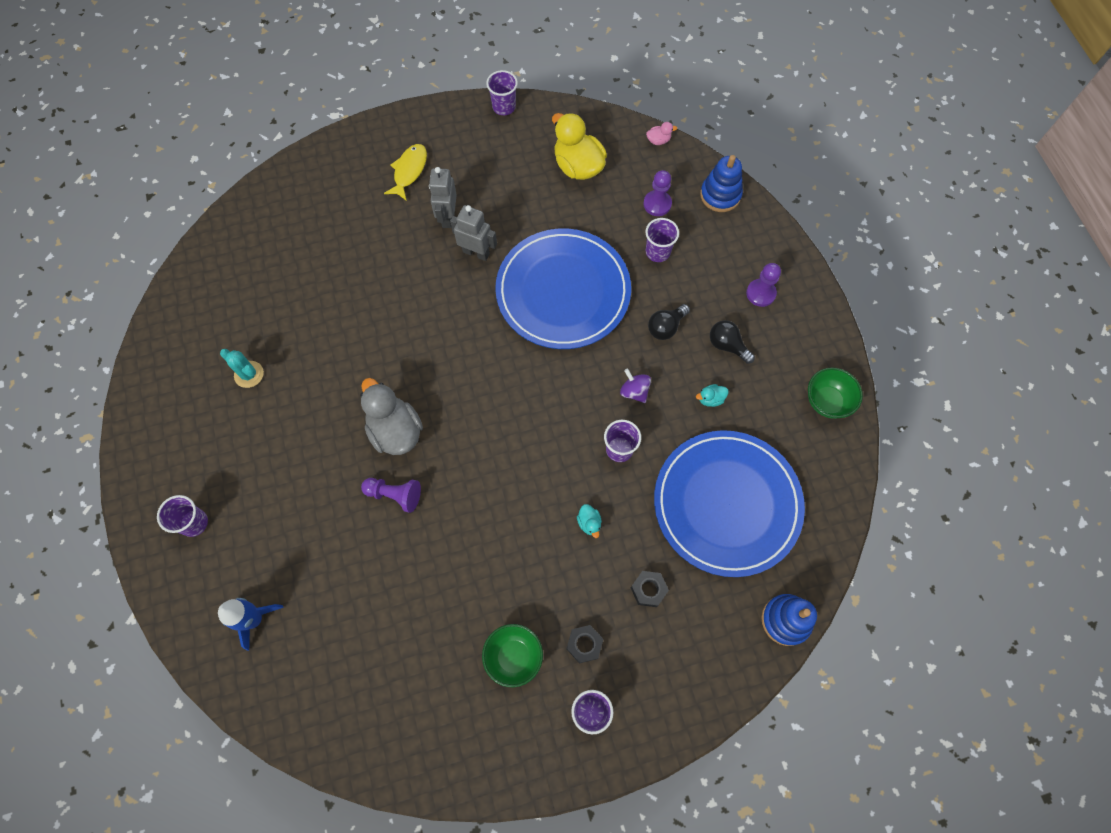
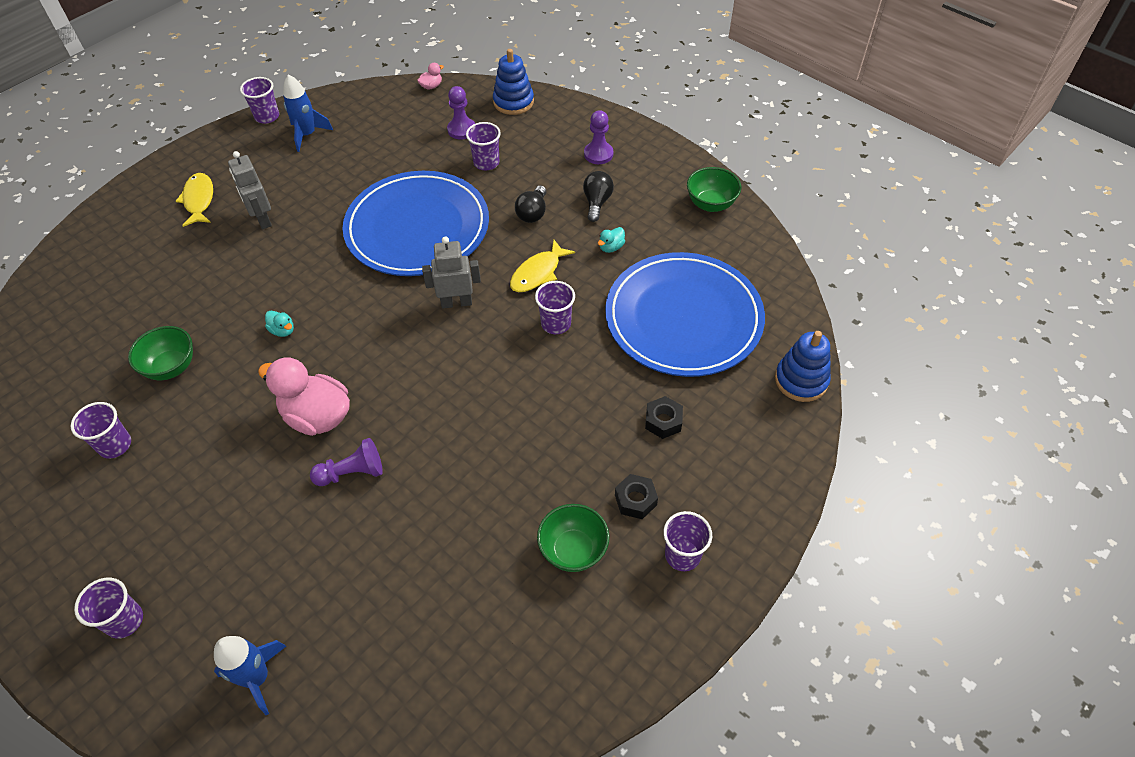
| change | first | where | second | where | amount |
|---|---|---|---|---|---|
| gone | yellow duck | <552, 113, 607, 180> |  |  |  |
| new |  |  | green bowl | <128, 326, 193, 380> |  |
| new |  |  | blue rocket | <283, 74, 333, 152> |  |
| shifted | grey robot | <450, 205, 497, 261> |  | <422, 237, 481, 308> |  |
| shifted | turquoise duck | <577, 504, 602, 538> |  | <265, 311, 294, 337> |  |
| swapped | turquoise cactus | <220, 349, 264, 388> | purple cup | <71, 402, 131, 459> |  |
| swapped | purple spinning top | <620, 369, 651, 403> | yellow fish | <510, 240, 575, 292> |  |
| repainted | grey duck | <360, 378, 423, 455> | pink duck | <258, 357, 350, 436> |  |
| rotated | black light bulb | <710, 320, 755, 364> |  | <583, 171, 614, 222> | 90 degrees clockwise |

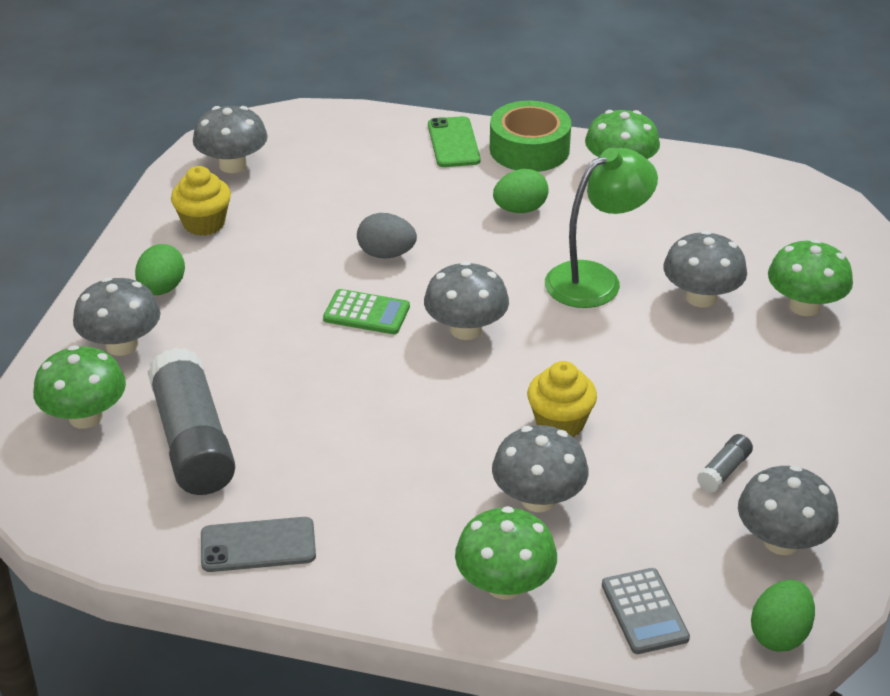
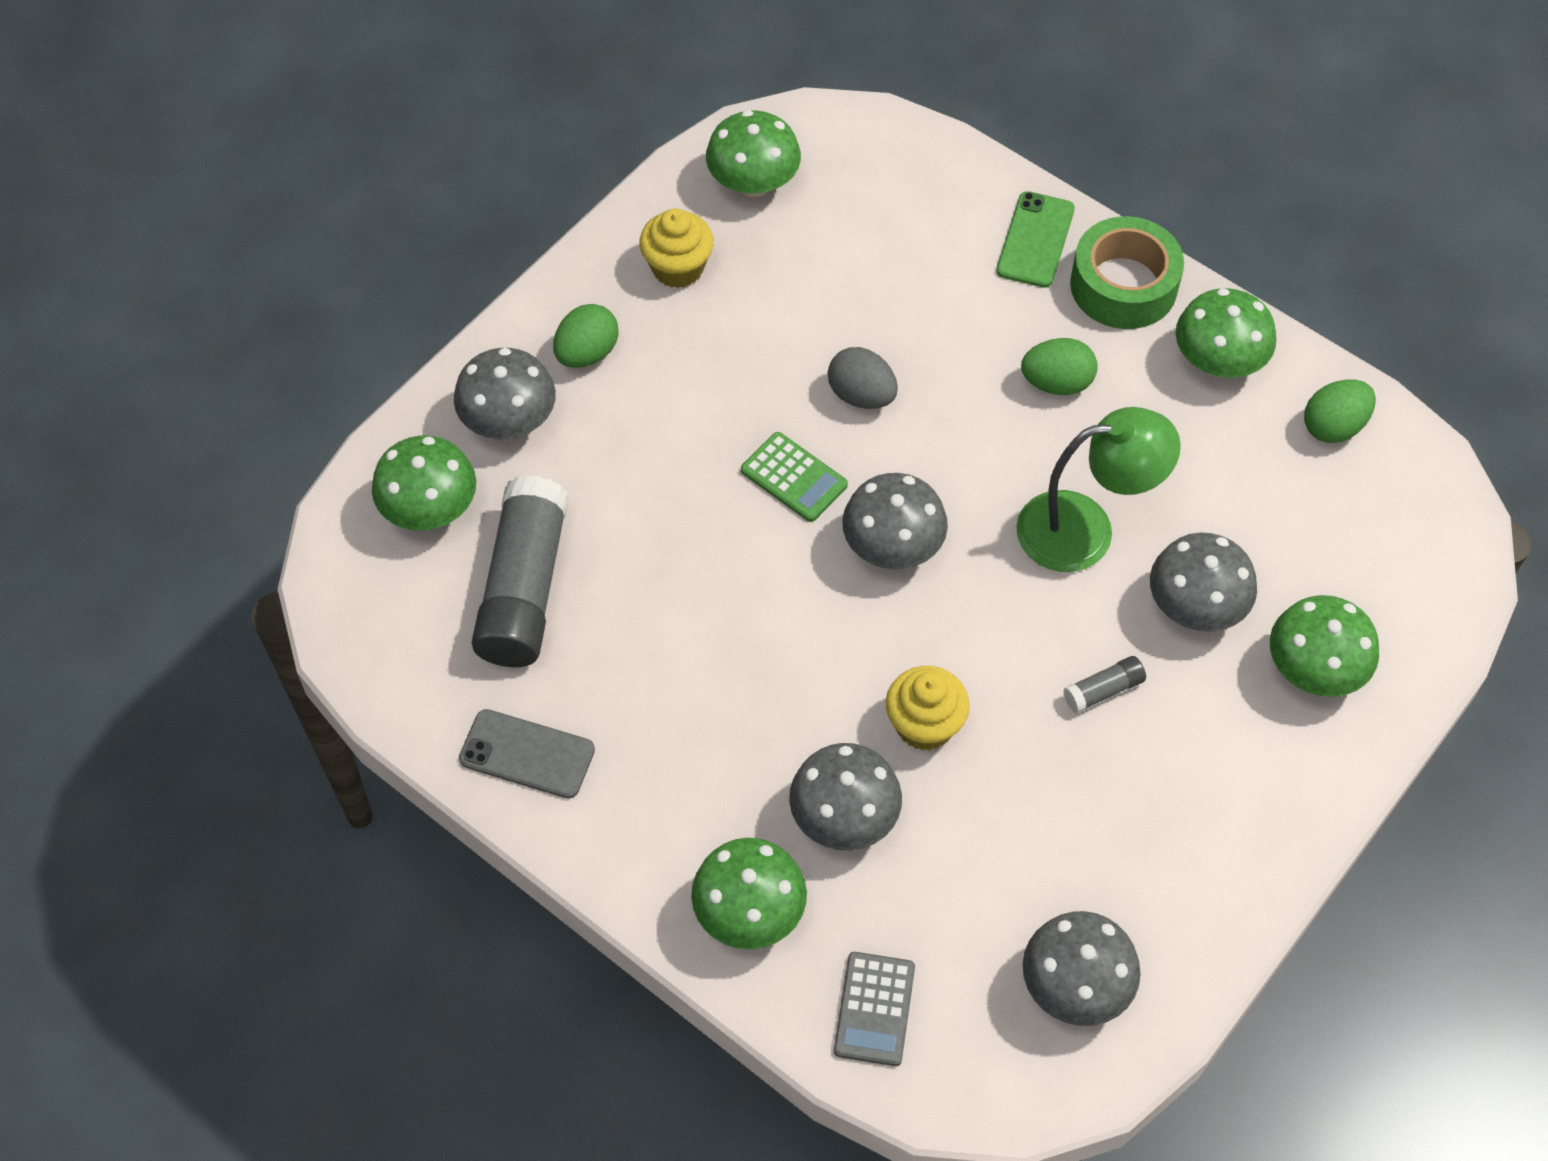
| change | first | where | second | where | amount |
|---|---|---|---|---|---|
| shifted | grey glue stick | <697, 434, 753, 492> |  | <1063, 656, 1146, 713> |  |
| shifted | green egg | <751, 580, 815, 652> |  | <1304, 379, 1376, 443> |  |
| repainted | grey mushroom | <193, 106, 268, 173> | green mushroom | <706, 110, 801, 197> |  |

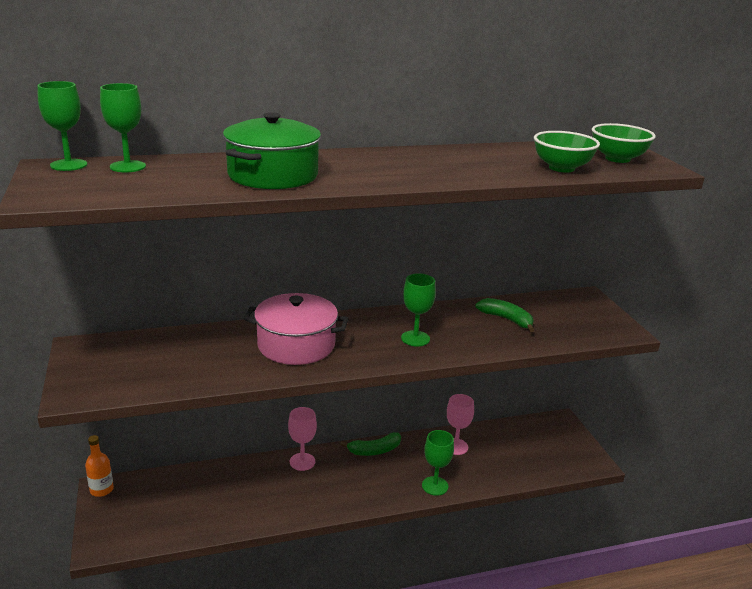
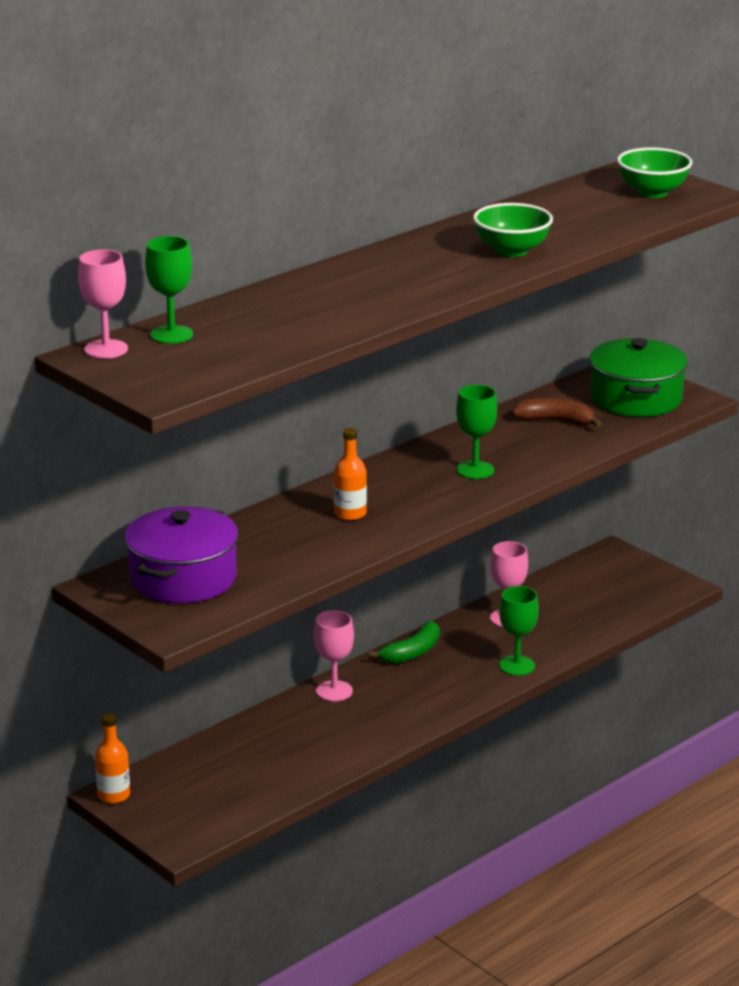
| change | first | where | second | where | amount |
|---|---|---|---|---|---|
| new |  |  | purple pot | <124, 506, 239, 603> |  |
| shifted | green pot | <223, 112, 321, 189> |  | <589, 338, 688, 417> |  |
| shifted | green bowl | <534, 131, 600, 172> |  | <473, 203, 553, 257> |  |
| swapped | pink pot | <243, 293, 349, 365> | orange bottle | <334, 428, 367, 521> |  |
| repainted | green goblet | <37, 81, 87, 171> | pink goblet | <78, 249, 128, 359> |  |
| repainted | green banana | <475, 298, 534, 332> | brown banana | <512, 398, 602, 427> |  |

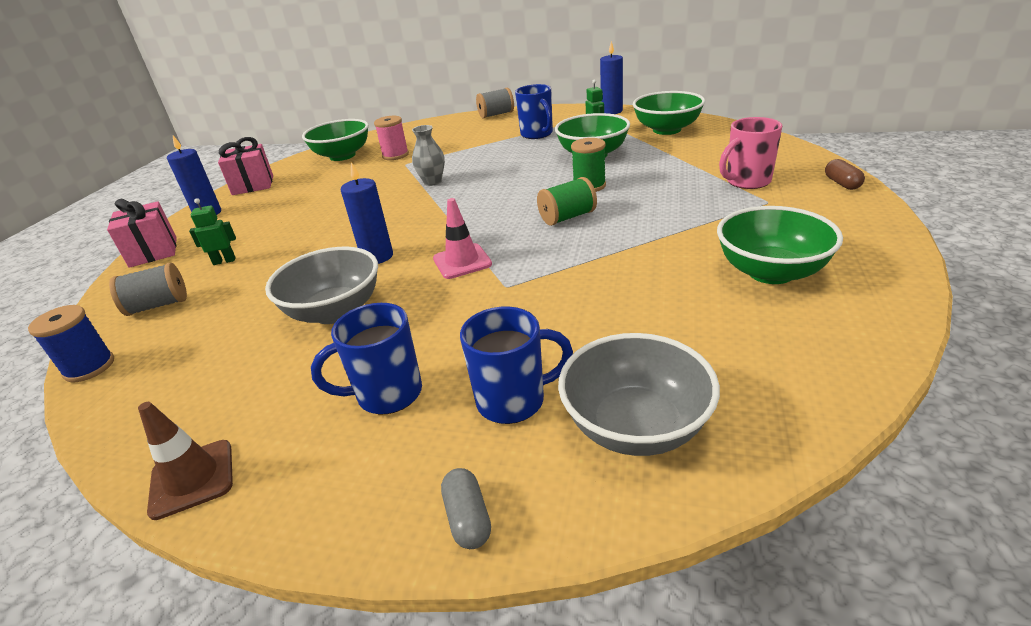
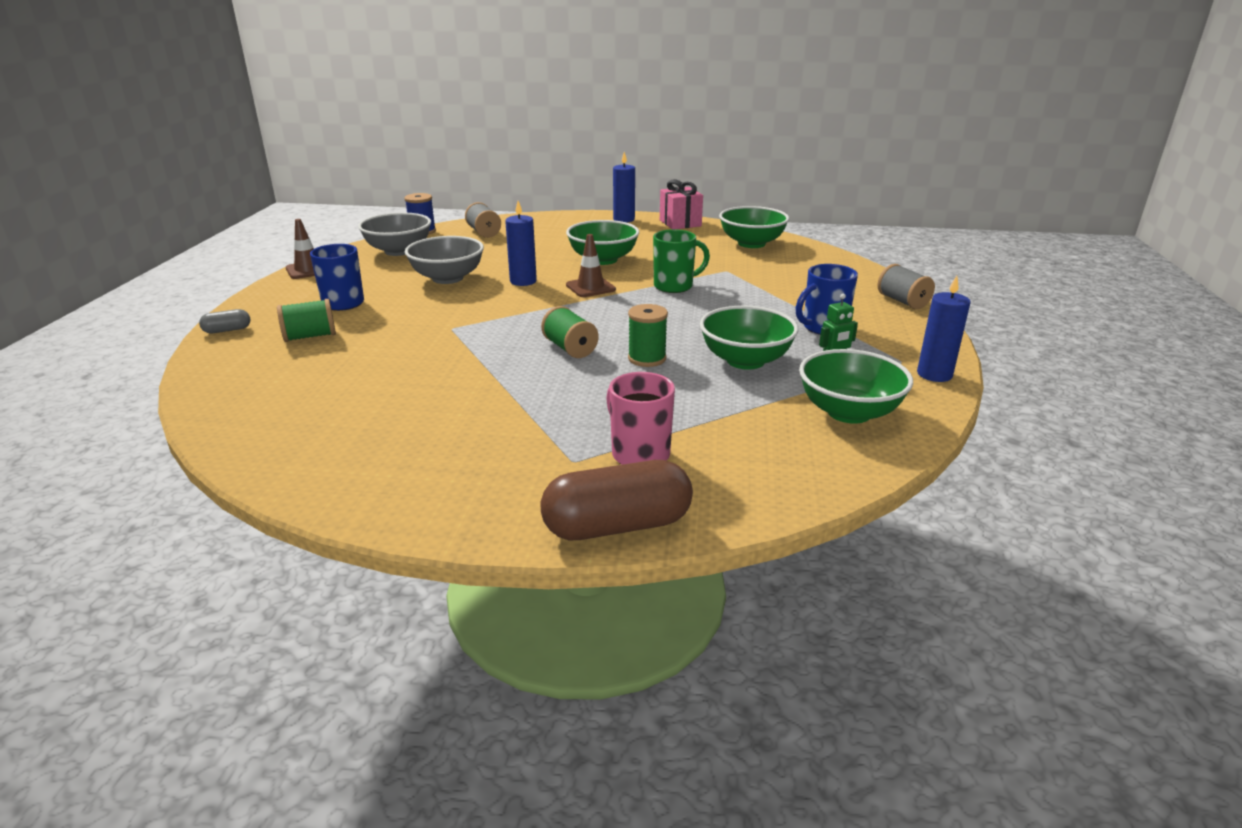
| change | first | where | second | where | amount |
|---|---|---|---|---|---|
| gone | pink gift | <107, 199, 177, 268> |  |  |  |
| gone | green robot | <189, 198, 236, 265> |  |  |  |
| gone | pink spool | <374, 116, 409, 160> |  |  |  |
| gone | pink traffic cone | <433, 198, 492, 279> |  |  |  |
| new |  |  | brown traffic cone | <566, 234, 616, 297> |  |
| shifted | grey bowl | <558, 333, 720, 456> |  | <358, 213, 431, 256> |  |
| shifted | green bowl | <717, 206, 843, 284> |  | <566, 220, 639, 265> |  |
| swapped | grey vase | <412, 125, 445, 186> | green mug | <653, 229, 710, 293> |  |
| swapped | blue mug | <460, 306, 573, 424> | green spool | <277, 299, 336, 342> |  |
| scaled | brown capsule | <825, 159, 865, 190> |  | <540, 460, 693, 540> | x2.17 |

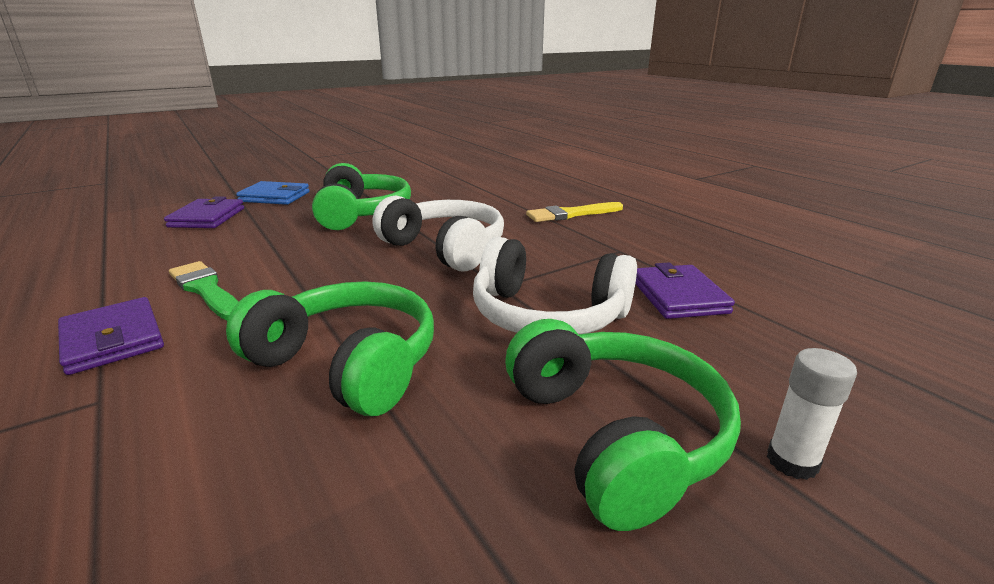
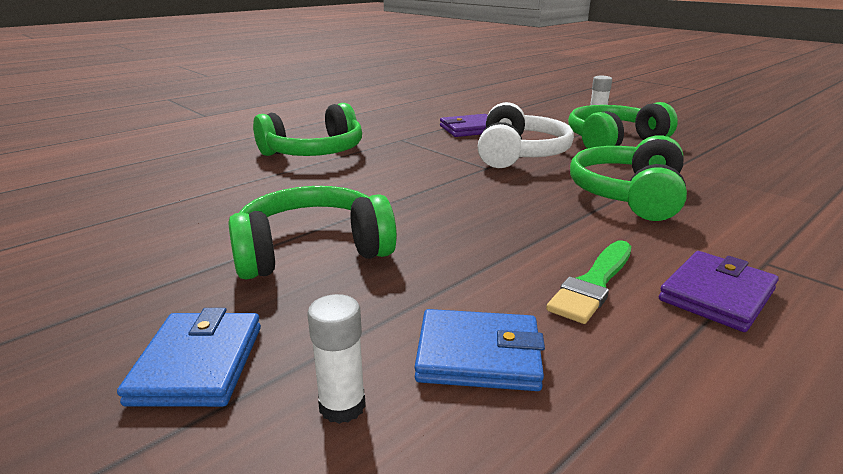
| change | first | where | second | where | amount |
|---|---|---|---|---|---|
| gone | white headphones | <373, 196, 504, 272> |  |  |  |
| new |  |  | blue wallet | <415, 309, 545, 391> |  |
| swapped | purple wallet | <164, 197, 244, 228> | white glue stick | <307, 294, 366, 424> |  |
| swapped | yellow brush | <526, 202, 623, 222> | green headphones | <253, 103, 362, 156> |  |

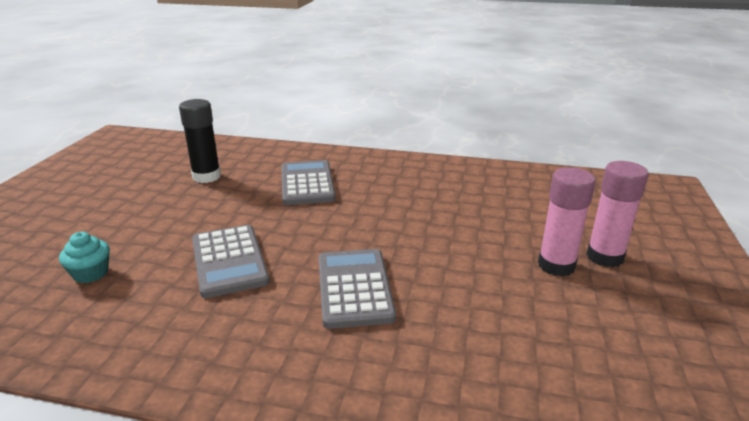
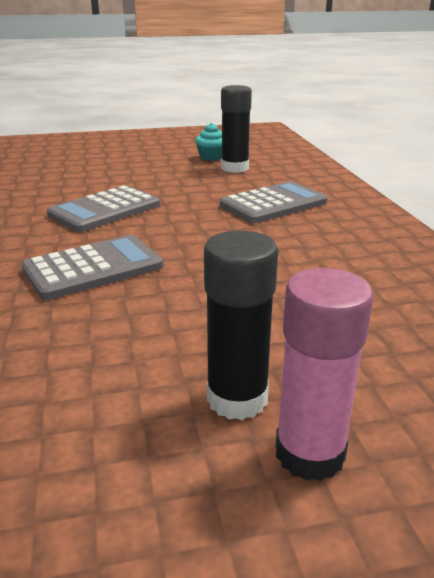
| change | first | where | second | where | amount |
|---|---|---|---|---|---|
| shifted | turquoise cupcake | <59, 232, 110, 283> |  | <195, 123, 222, 161> |  |
| repainted | pink glue stick | <538, 167, 596, 276> | black glue stick | <204, 230, 278, 420> |  |

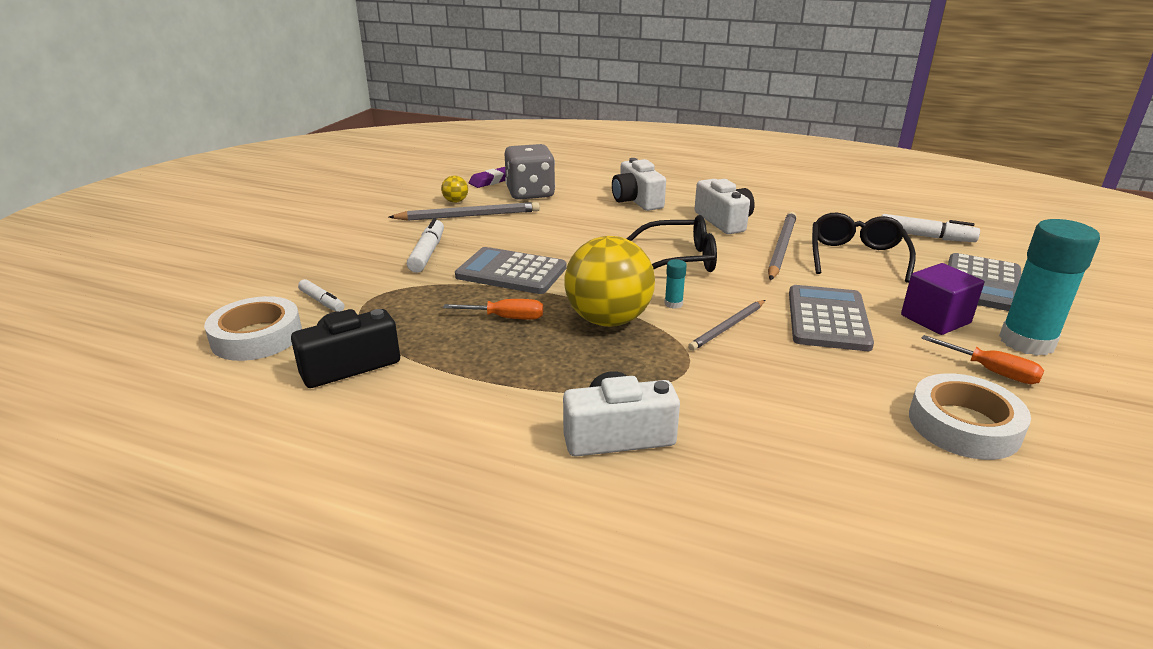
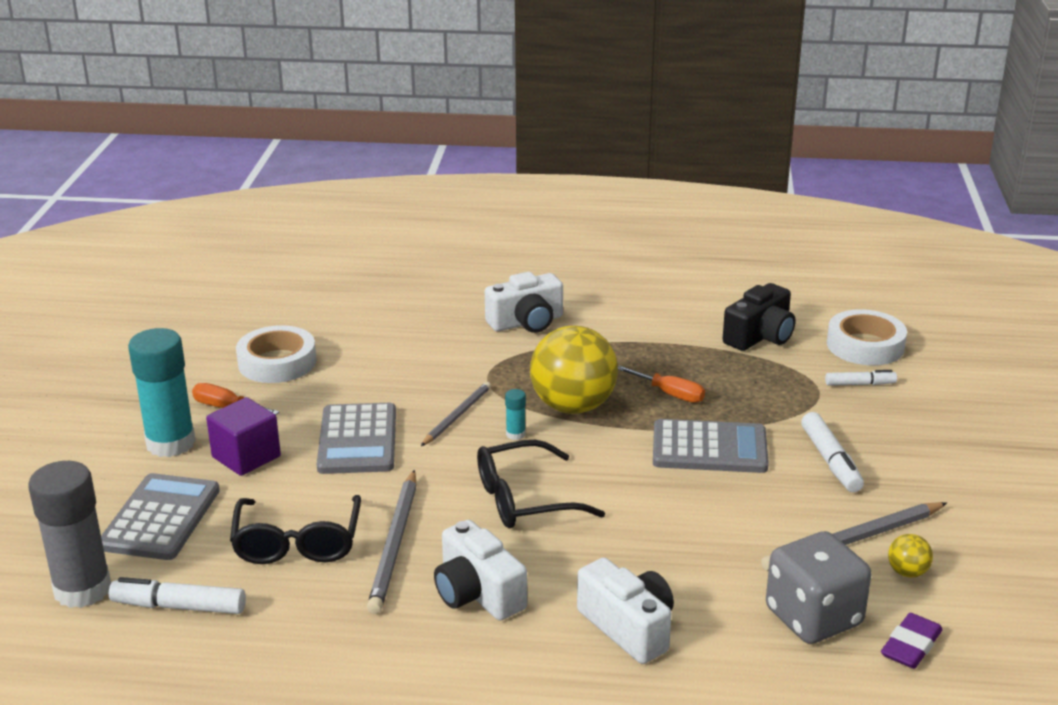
| change | first | where | second | where | amount |
|---|---|---|---|---|---|
| new |  |  | grey glue stick | <28, 461, 111, 608> |  |
| rotated | white marker | <298, 279, 344, 312> |  | <825, 370, 897, 386> | 150 degrees clockwise |
| rotated | orange screwdriver | <443, 299, 543, 320> |  | <618, 365, 705, 403> | 135 degrees counterclockwise |

